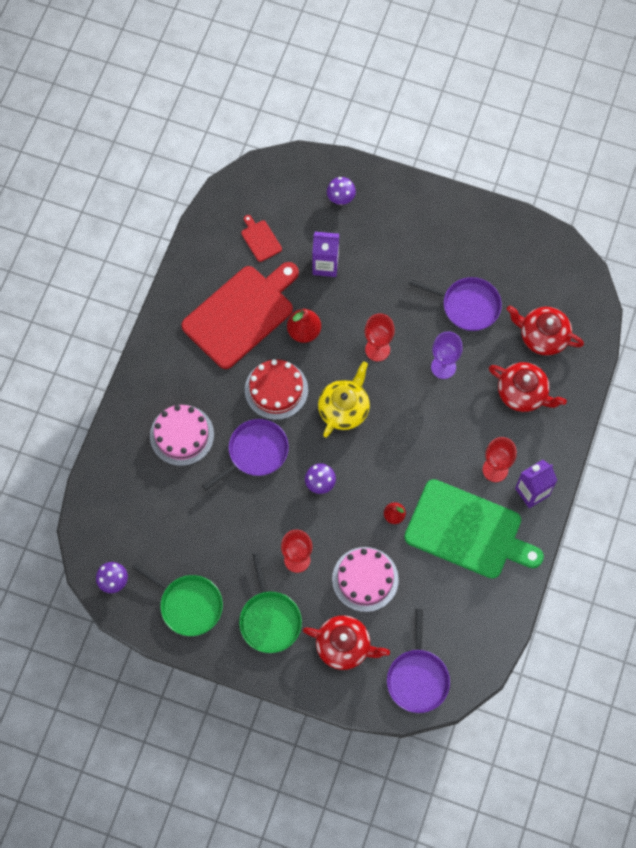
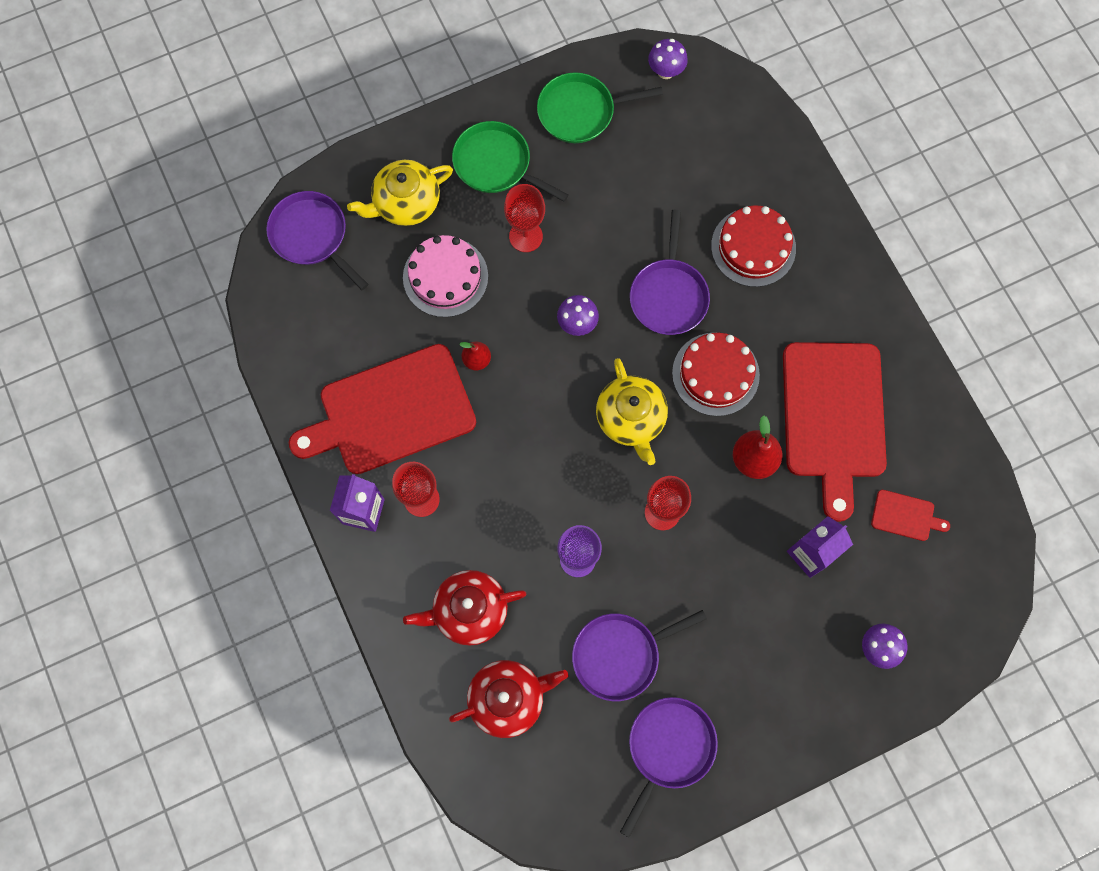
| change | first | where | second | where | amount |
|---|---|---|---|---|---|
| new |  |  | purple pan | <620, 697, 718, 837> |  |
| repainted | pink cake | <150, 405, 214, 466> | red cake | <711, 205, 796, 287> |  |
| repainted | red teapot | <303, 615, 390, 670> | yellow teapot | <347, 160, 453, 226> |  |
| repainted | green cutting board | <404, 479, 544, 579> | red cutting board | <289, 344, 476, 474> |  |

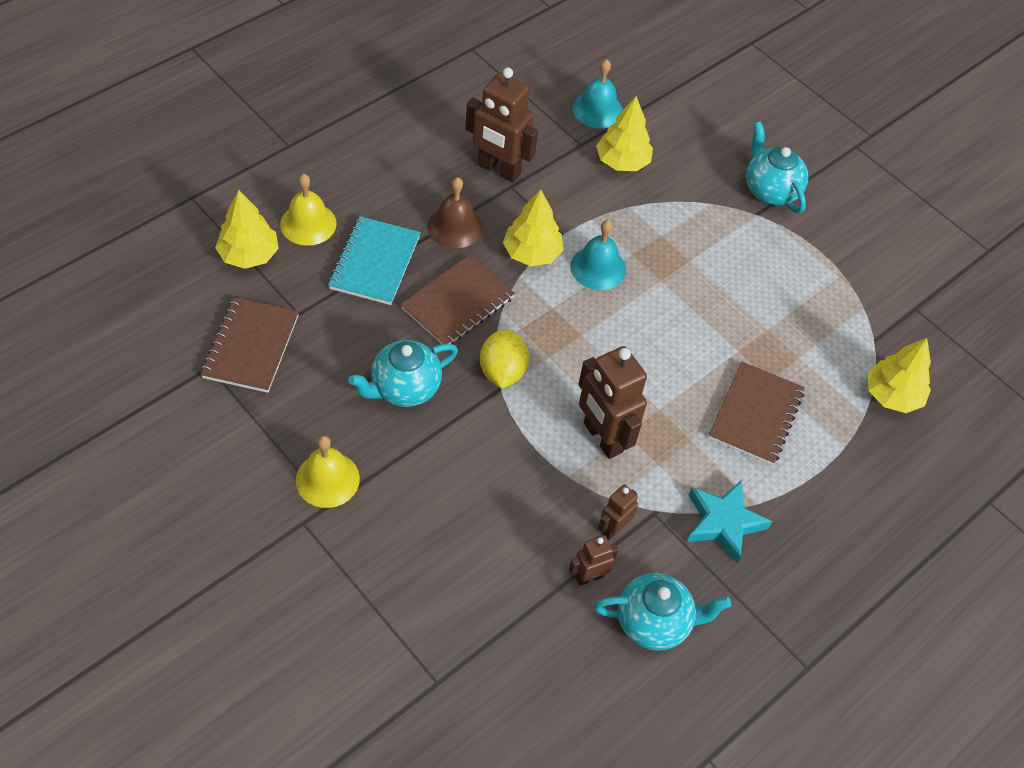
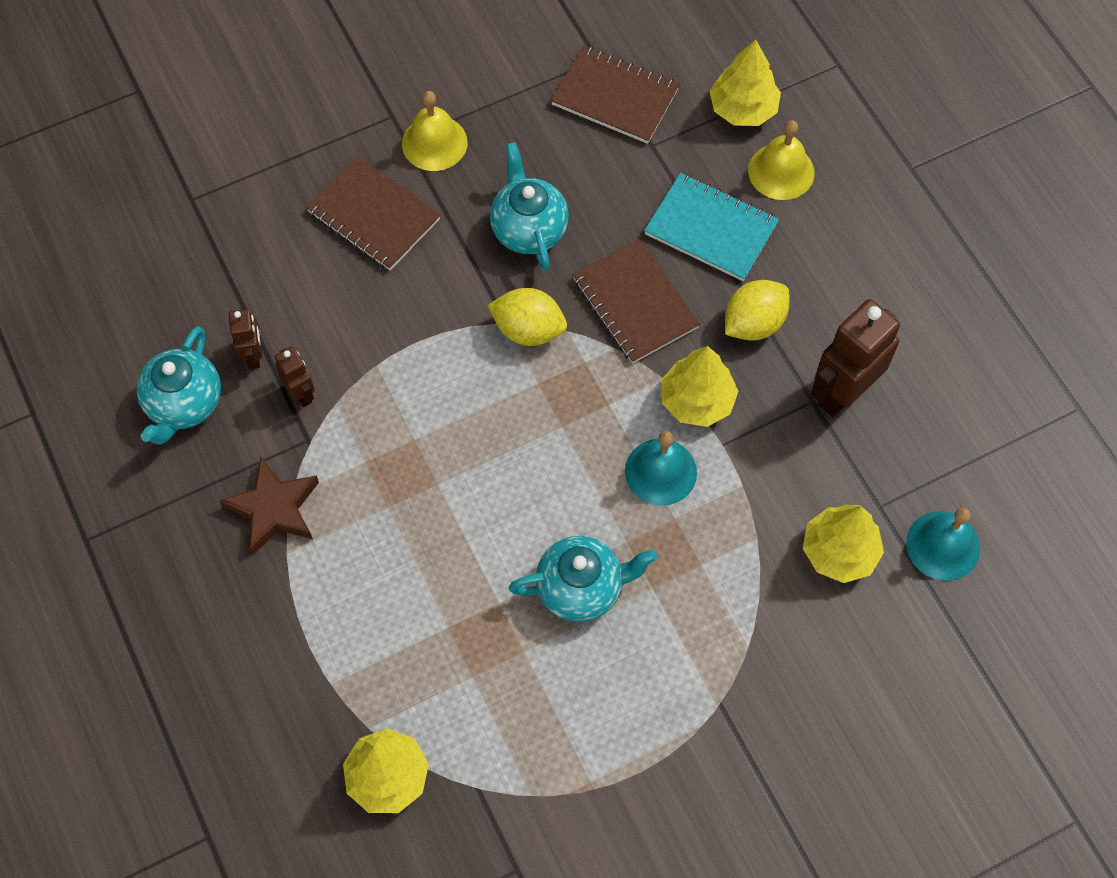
| change | first | where | second | where | amount |
|---|---|---|---|---|---|
| gone | brown robot | <579, 346, 647, 459> |  |  |  |
| shifted | brown notebook | <708, 361, 805, 465> |  | <306, 156, 441, 271> |  |
| shifted | turquoise teapot | <746, 122, 808, 213> |  | <509, 536, 657, 622> |  |
| swapped | brown bell | <428, 177, 483, 248> | yellow lemon | <725, 280, 790, 340> |  |
| repainted | turquoise star | <687, 480, 772, 563> | brown star | <219, 457, 319, 555> |  |

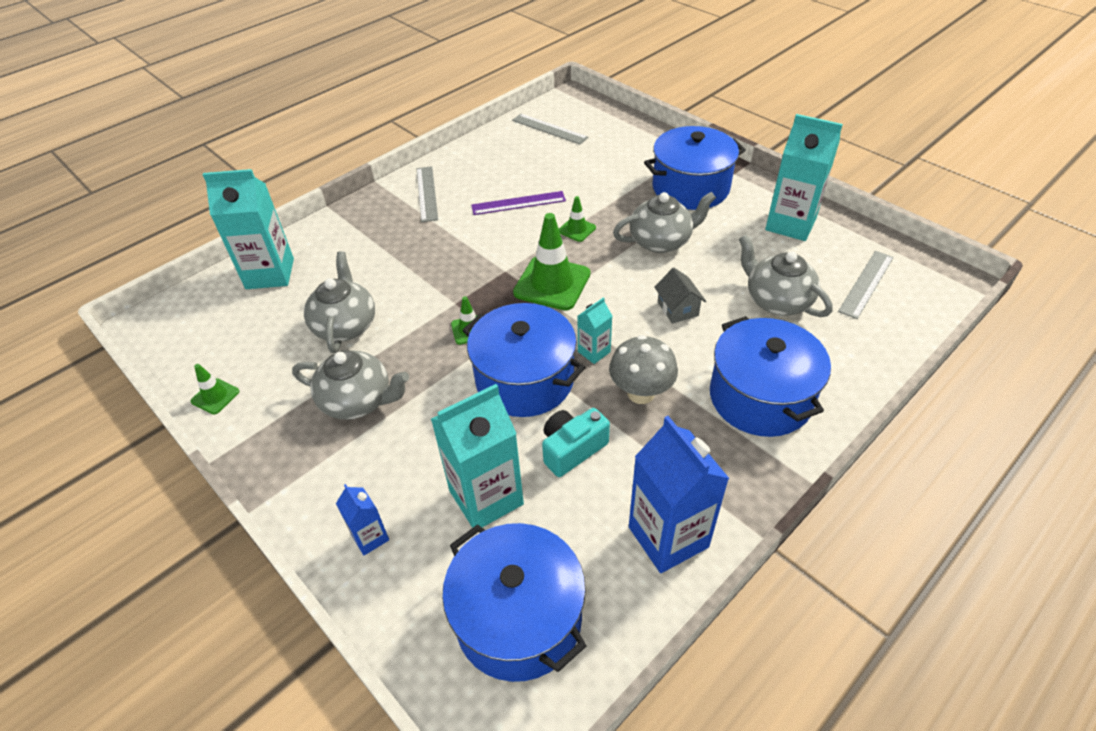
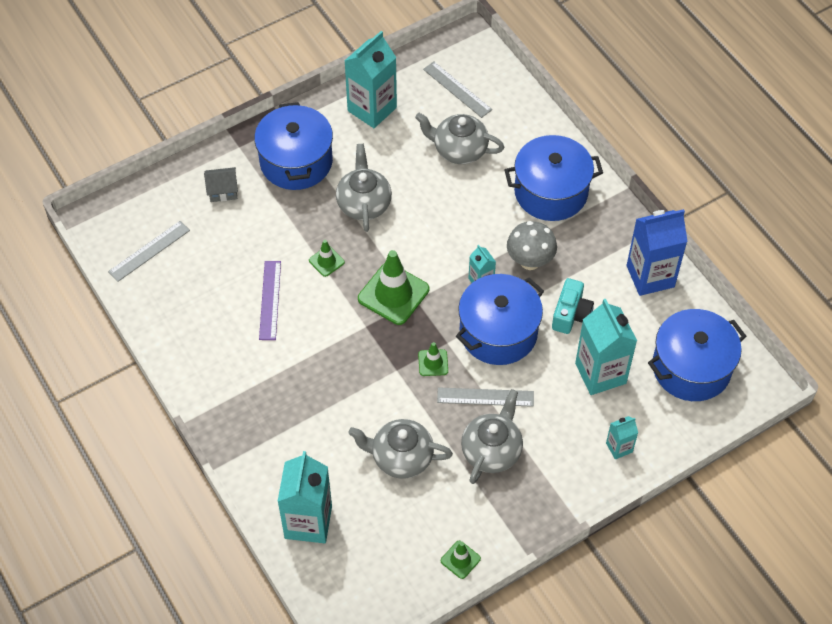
| change | first | where | second | where | amount |
|---|---|---|---|---|---|
| shifted | grey ruler | <417, 166, 438, 222> |  | <437, 387, 534, 407> |  |
| shifted | grey house | <654, 268, 706, 324> |  | <204, 167, 238, 202> |  |
| repainted | blue carton | <336, 484, 389, 555> | turquoise carton | <606, 416, 638, 459> |  |
| rotated | turquoise camera | <542, 408, 610, 477> |  | <552, 278, 594, 334> | 135 degrees counterclockwise |
| rotated | grey teapot | <739, 235, 832, 317> |  | <415, 113, 504, 164> | 45 degrees clockwise |

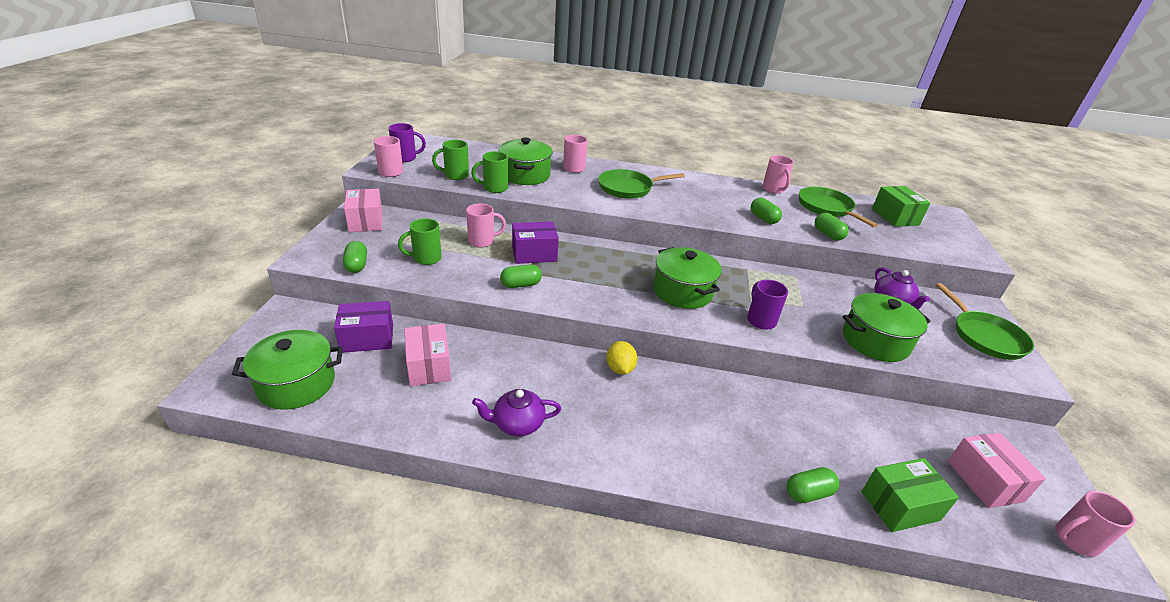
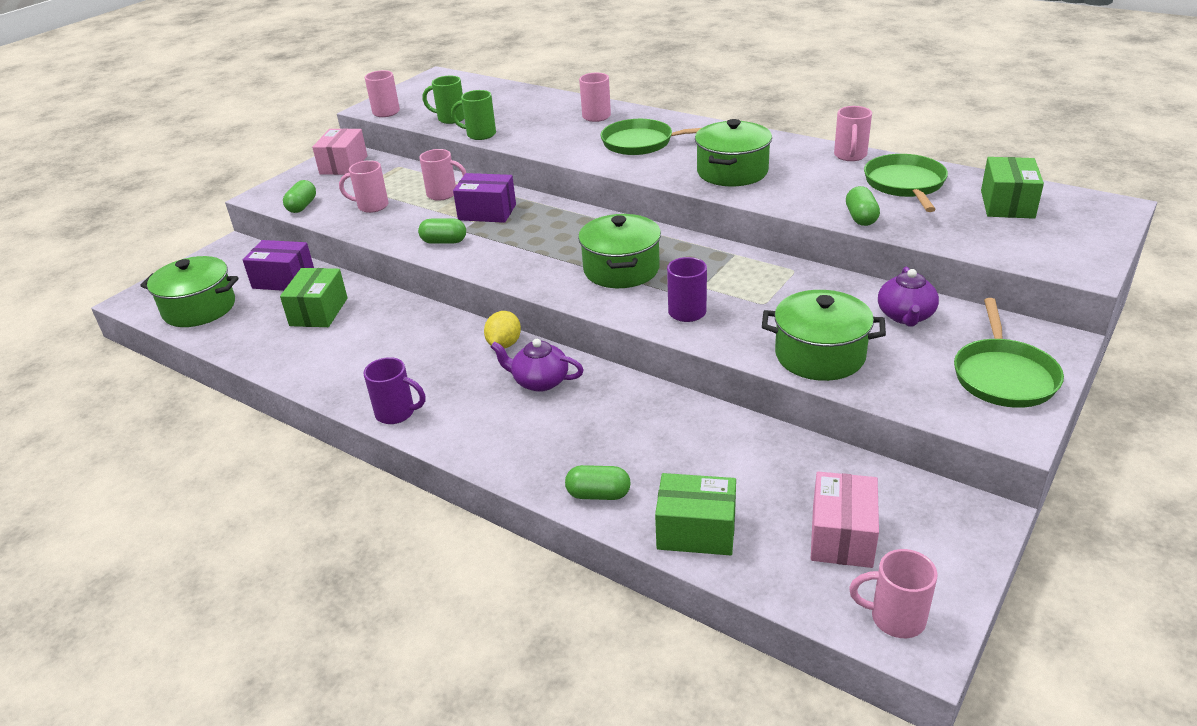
| change | first | where | second | where | amount |
|---|---|---|---|---|---|
| gone | green capsule | <751, 198, 782, 224> |  |  |  |
| shifted | purple mug | <389, 123, 426, 162> |  | <364, 357, 425, 424> |  |
| shifted | purple teapot | <472, 389, 561, 436> |  | <491, 339, 584, 392> |  |
| shifted | green pot | <498, 138, 553, 185> |  | <695, 119, 772, 186> |  |
| repainted | green mug | <398, 218, 442, 265> | pink mug | <339, 160, 389, 213> |  |
| repainted | pink box | <404, 323, 451, 386> | green box | <280, 268, 348, 327> |  |

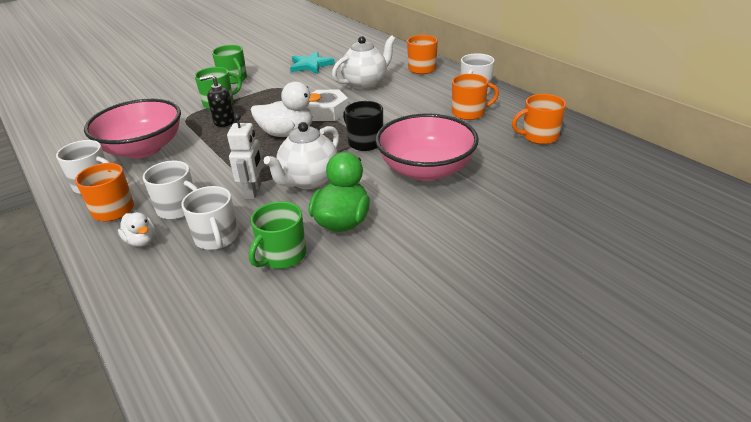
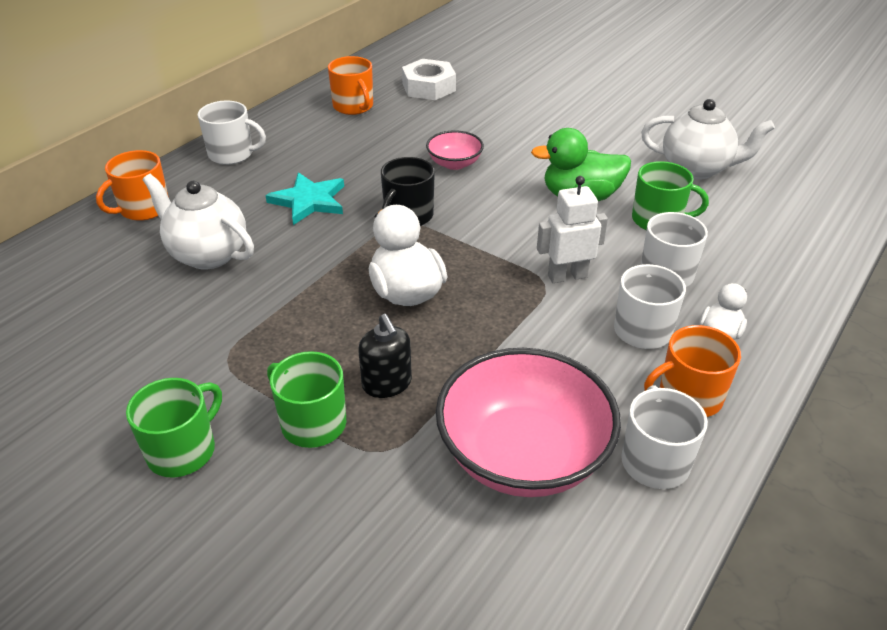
| change | first | where | second | where | amount |
|---|---|---|---|---|---|
| gone | orange mug | <452, 74, 499, 120> |  |  |  |
| shifted | white teapot | <264, 122, 339, 189> |  | <641, 99, 775, 180> |  |
| shifted | turquoise star | <290, 51, 335, 74> |  | <265, 172, 344, 225> |  |
| shifted | white nut | <307, 90, 349, 121> |  | <402, 59, 456, 100> |  |
| scaled | pink bowl | <375, 113, 479, 181> |  | <426, 130, 484, 170> | x0.49 |

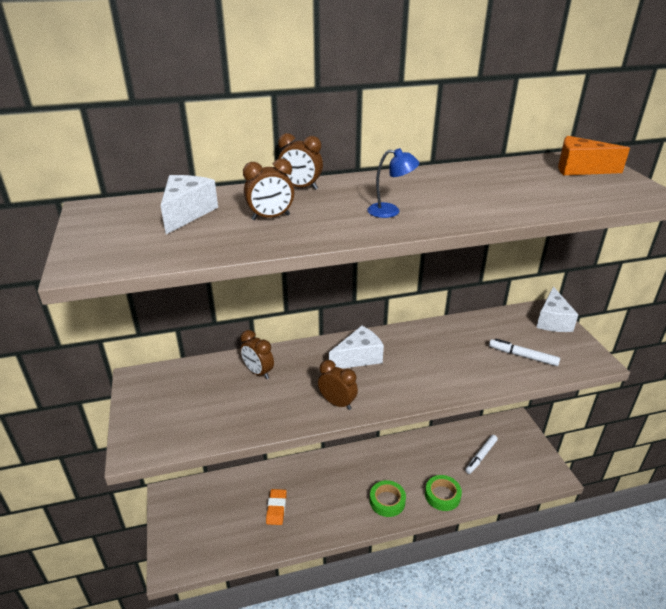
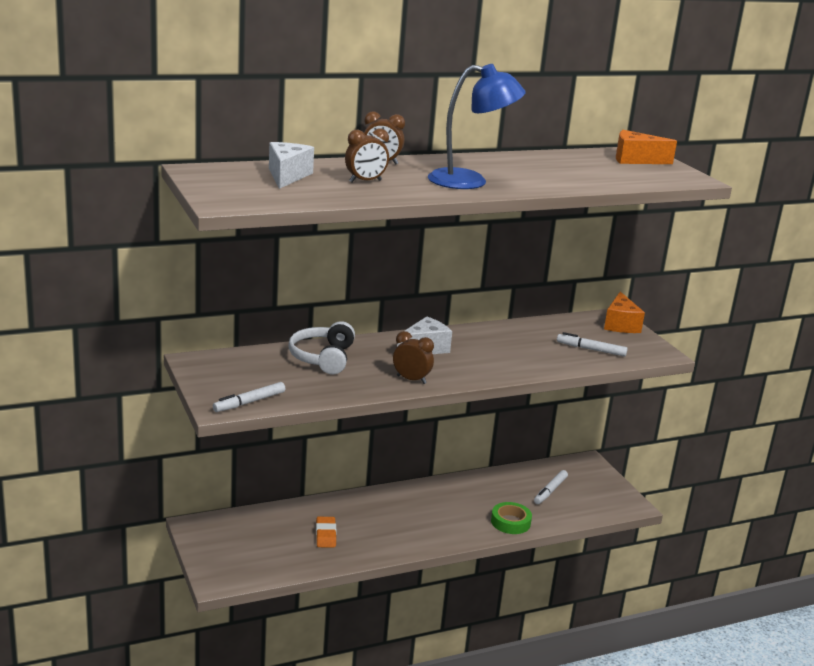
| change | first | where | second | where | amount |
|---|---|---|---|---|---|
| gone | green tape | <370, 480, 406, 517> |  |  |  |
| new |  |  | white marker | <213, 382, 285, 412> |  |
| swapped | brown clock | <240, 330, 274, 379> | white headphones | <288, 321, 355, 374> |  |
| repainted | white cheese | <536, 287, 579, 332> | orange cheese | <604, 291, 645, 333> |  |
| scaled | blue lamp | <367, 148, 419, 218> |  | <428, 64, 526, 189> | x2.03 |

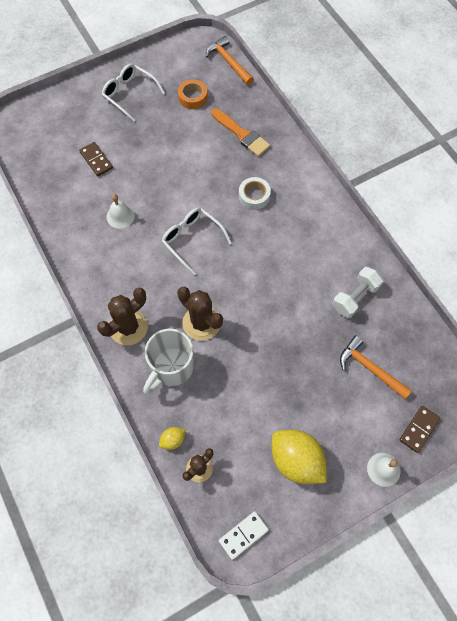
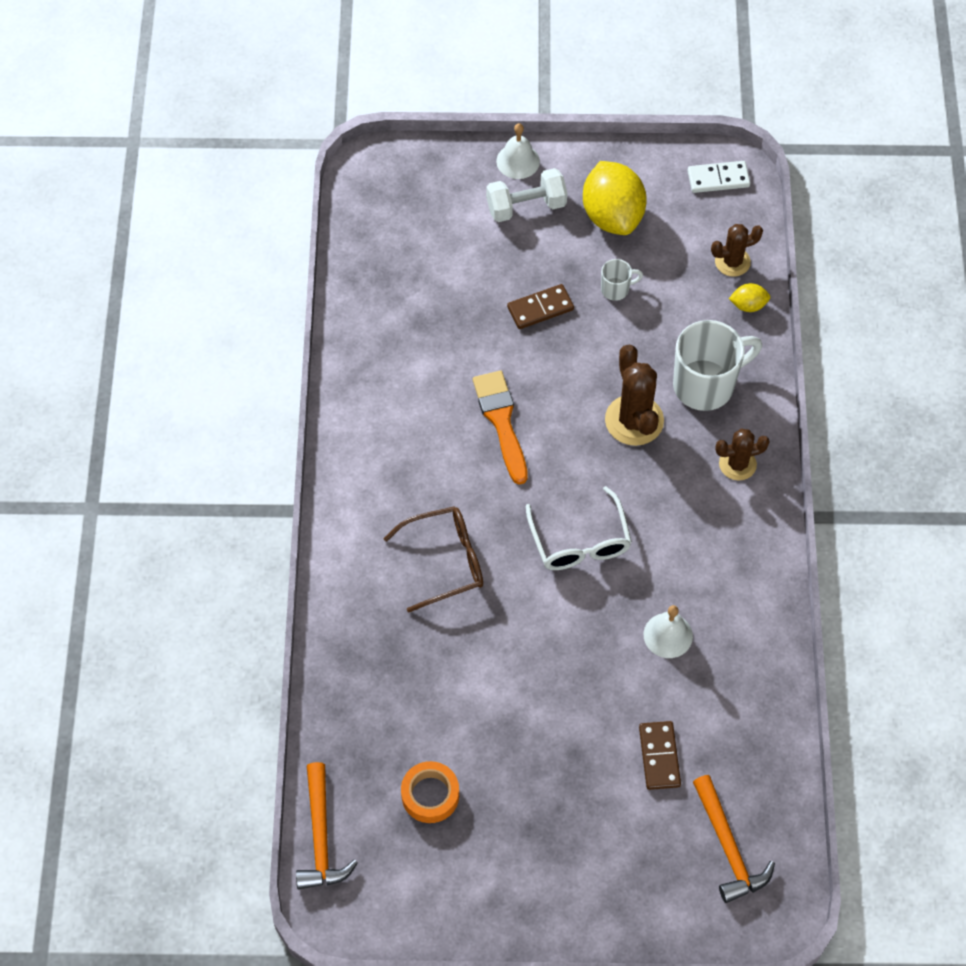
| change | first | where | second | where | amount |
|---|---|---|---|---|---|
| gone | white glasses | <102, 64, 165, 122> |  |  |  |
| new |  |  | white mug | <601, 259, 643, 301> |  |
| shifted | orange brush | <211, 108, 270, 157> |  | <473, 371, 528, 485> |  |
| shifted | white dumbbell | <332, 267, 383, 318> |  | <486, 168, 567, 222> |  |
| shifted | orange hammer | <340, 336, 412, 399> |  | <693, 775, 775, 903> |  |
| shifted | brown domino | <399, 406, 441, 453> |  | <507, 284, 574, 329> |  |
| swapped | white tape | <239, 177, 271, 210> | brown glasses | <383, 506, 483, 612> |  |
| scaled | brown cactus | <97, 288, 148, 345> |  | <715, 429, 770, 481> | x0.63 |

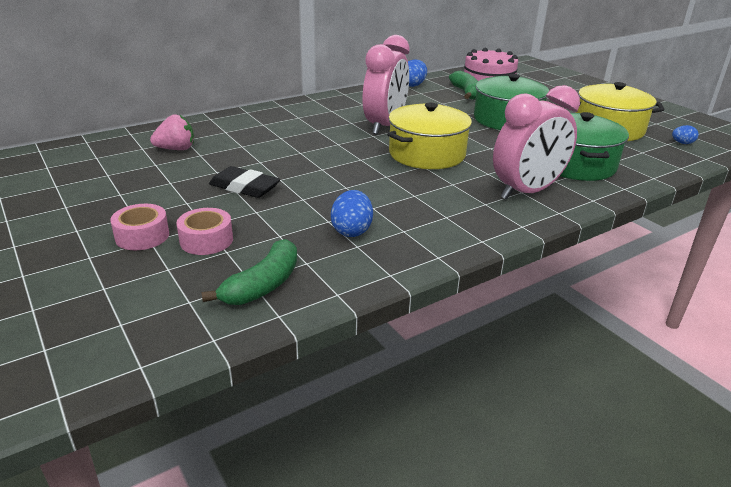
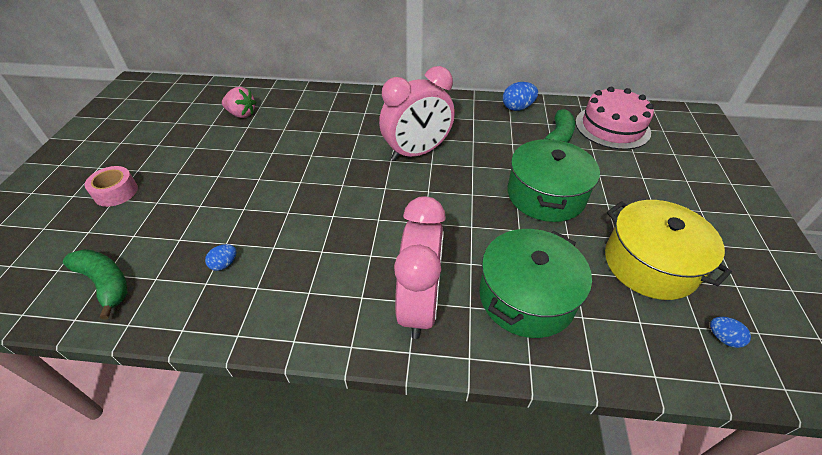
| change | first | where | second | where | amount |
|---|---|---|---|---|---|
| gone | pink tape | <176, 208, 233, 255> |  |  |  |
| gone | black eraser | <209, 166, 280, 198> |  |  |  |
| gone | yellow pot | <387, 102, 472, 169> |  |  |  |
| rotated | green banana | <201, 239, 297, 305> |  | <63, 249, 127, 320> | 120 degrees counterclockwise |
| rotated | pink clock | <493, 85, 580, 200> |  | <394, 196, 446, 339> | 90 degrees counterclockwise |
| scaled | blue egg | <331, 190, 373, 237> |  | <205, 244, 236, 271> | x0.60 |

